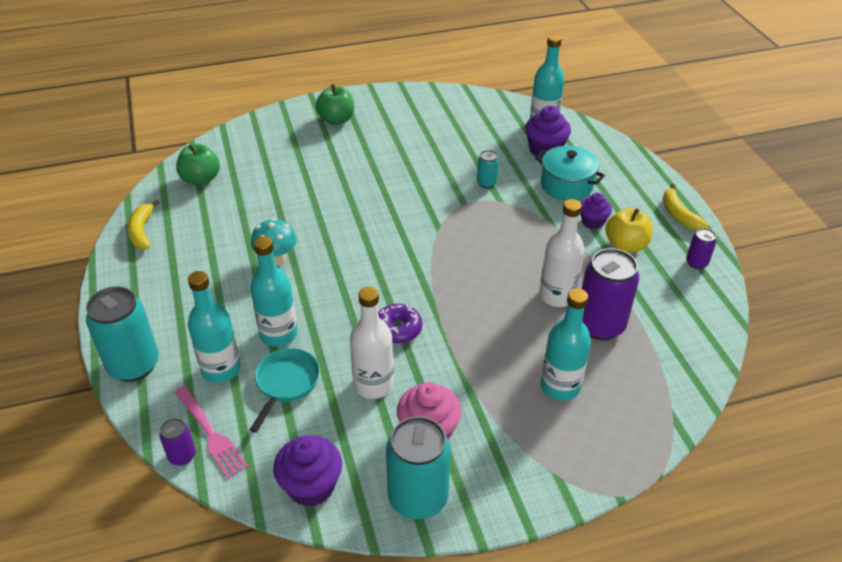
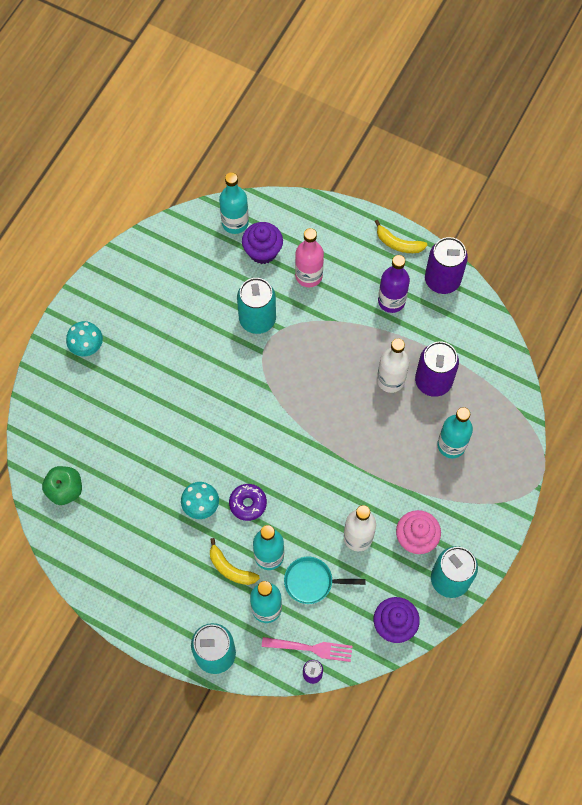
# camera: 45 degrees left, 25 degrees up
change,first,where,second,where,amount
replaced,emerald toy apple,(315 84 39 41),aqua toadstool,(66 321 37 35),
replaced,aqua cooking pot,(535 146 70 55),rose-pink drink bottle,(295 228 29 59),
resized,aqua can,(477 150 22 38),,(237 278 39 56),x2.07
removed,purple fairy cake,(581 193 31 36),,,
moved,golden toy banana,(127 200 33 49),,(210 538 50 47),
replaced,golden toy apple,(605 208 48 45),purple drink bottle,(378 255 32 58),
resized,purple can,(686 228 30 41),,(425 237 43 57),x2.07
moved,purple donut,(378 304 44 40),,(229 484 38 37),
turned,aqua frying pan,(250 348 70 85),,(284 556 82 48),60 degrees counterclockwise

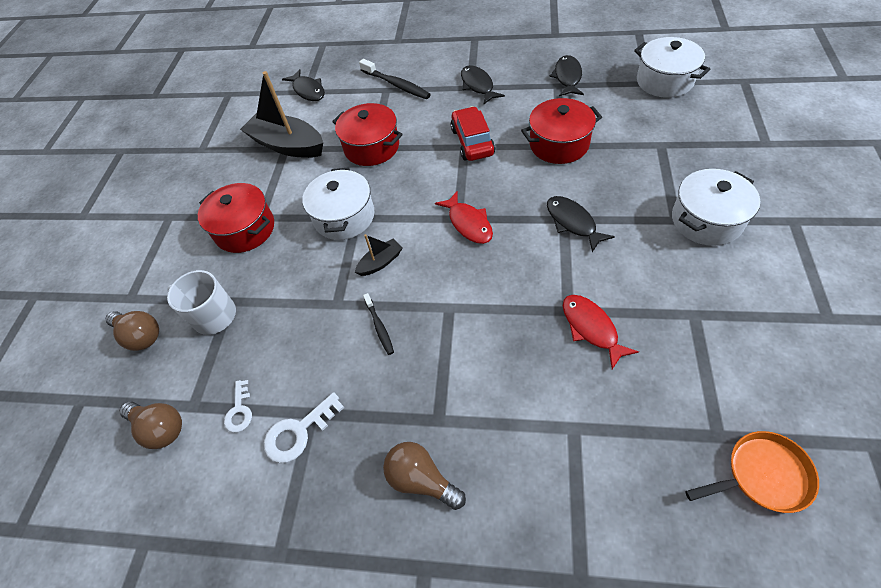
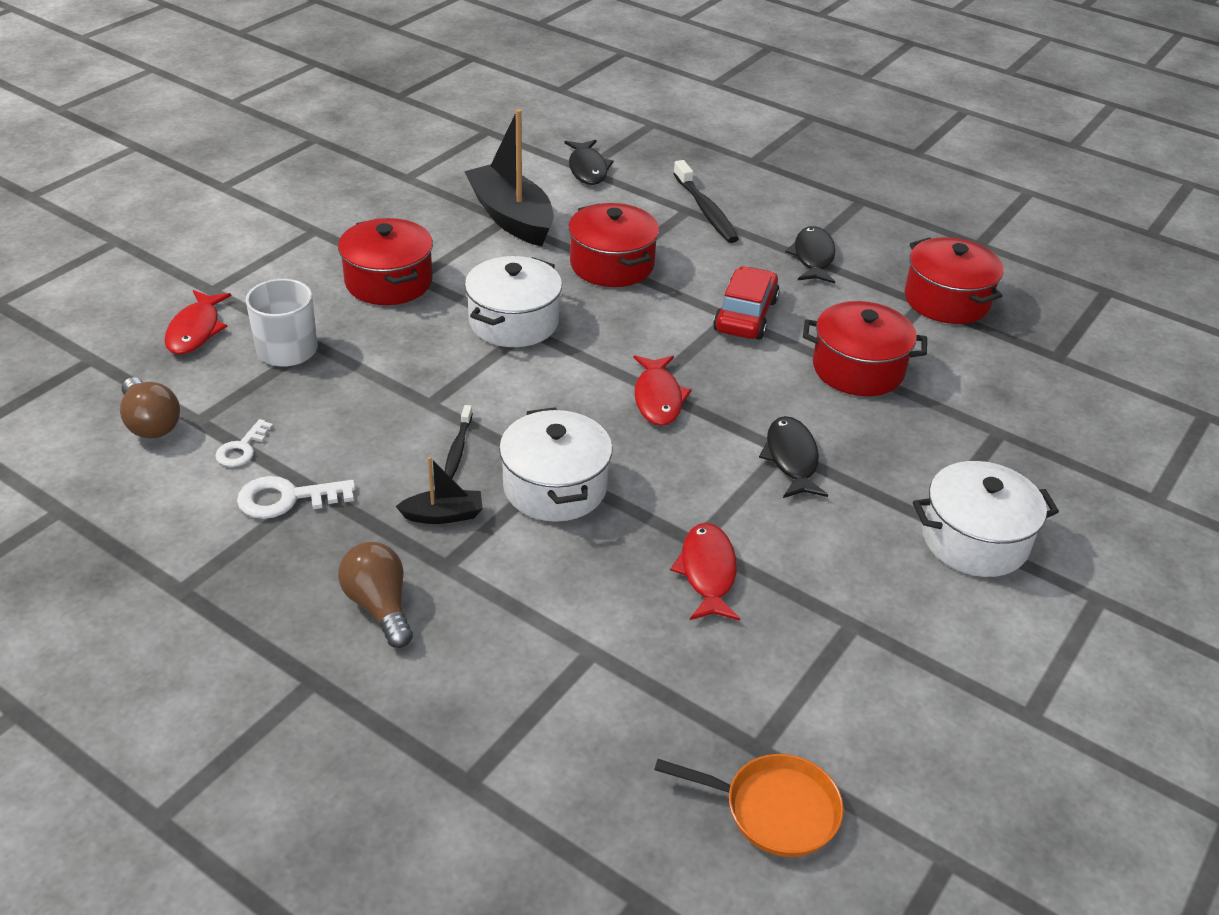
# camera: 20 degrees right, 15 degrees down
change,first,where,second,where,amount
moved,snow-white cooking pot,(634 37 76 61),,(499 407 113 115),
replaced,black fish figure,(549 55 35 41),scarlet cooking pot,(905 237 98 87),
moved,black sailboat,(355 234 48 42),,(396 457 87 67),
replaced,dark brown light bulb,(106 311 53 40),scarlet fish figure,(164 290 68 65),

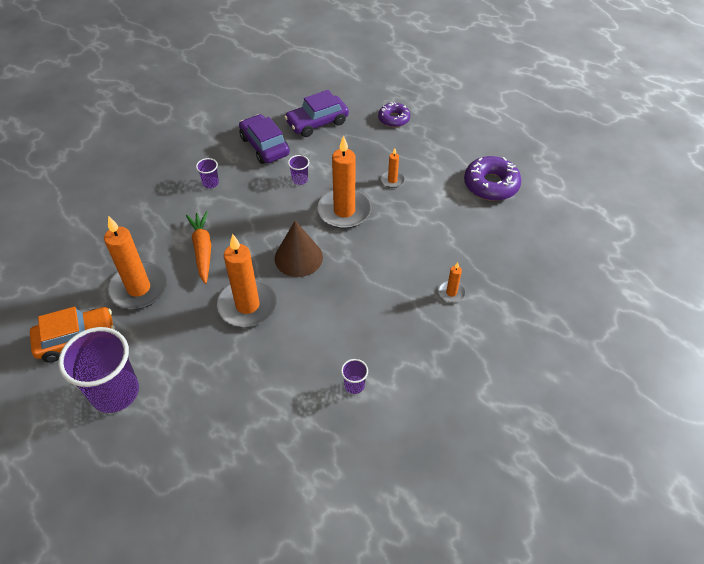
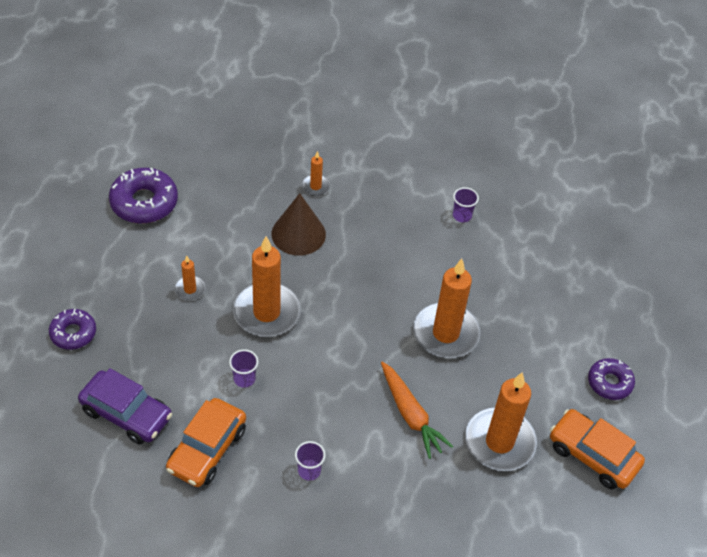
# camera: 125 degrees left, 0 degrees up
change,first,where,second,where,amount
recoloured,purple car,(239 114 51 50),orange-coloured car,(166 398 80 89),
turned,orange-coloured toy carrot,(186 211 25 73),,(381 362 72 97),75 degrees counterclockwise
moved,dark brown cone shape,(274 221 49 56),,(272 193 54 63),
replaced,purple cup,(58 327 81 86),purple donut,(588 358 47 42),

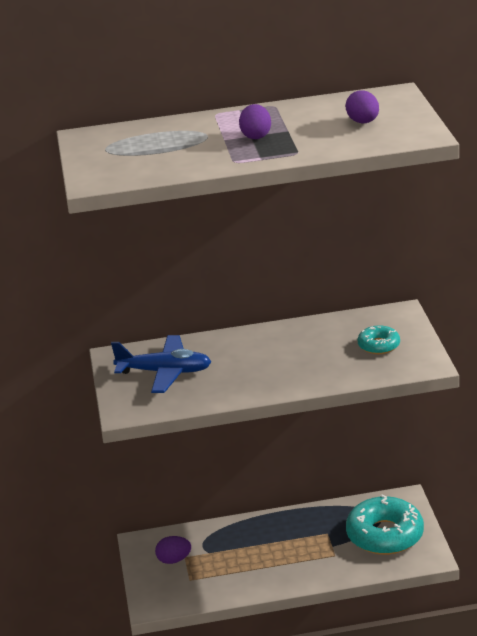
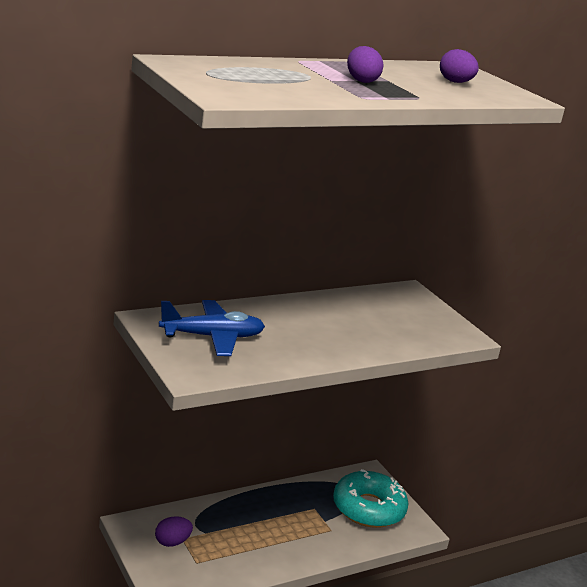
# camera: 25 degrees left, 5 degrees down
change,first,where,second,where,amount
removed,aqua donut,(357 325 43 29),,,

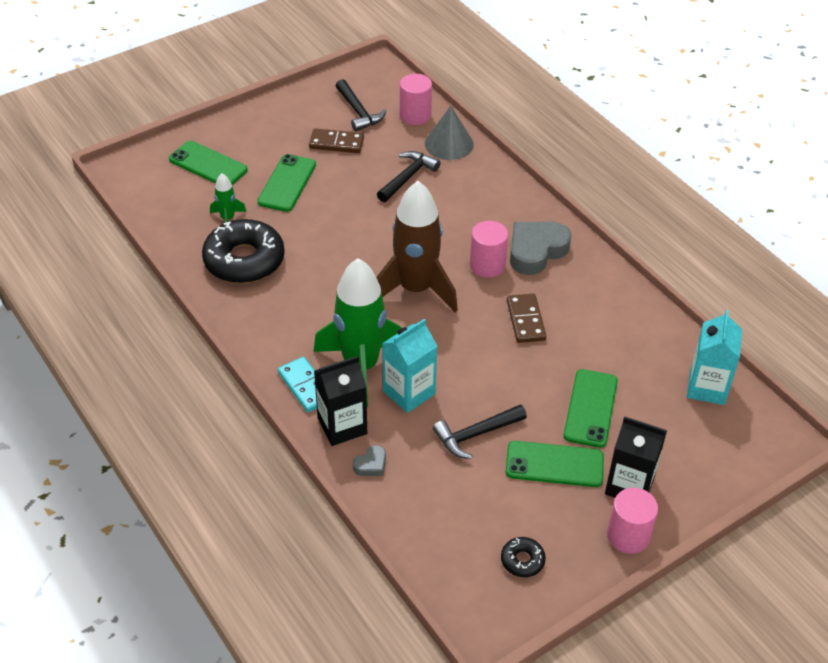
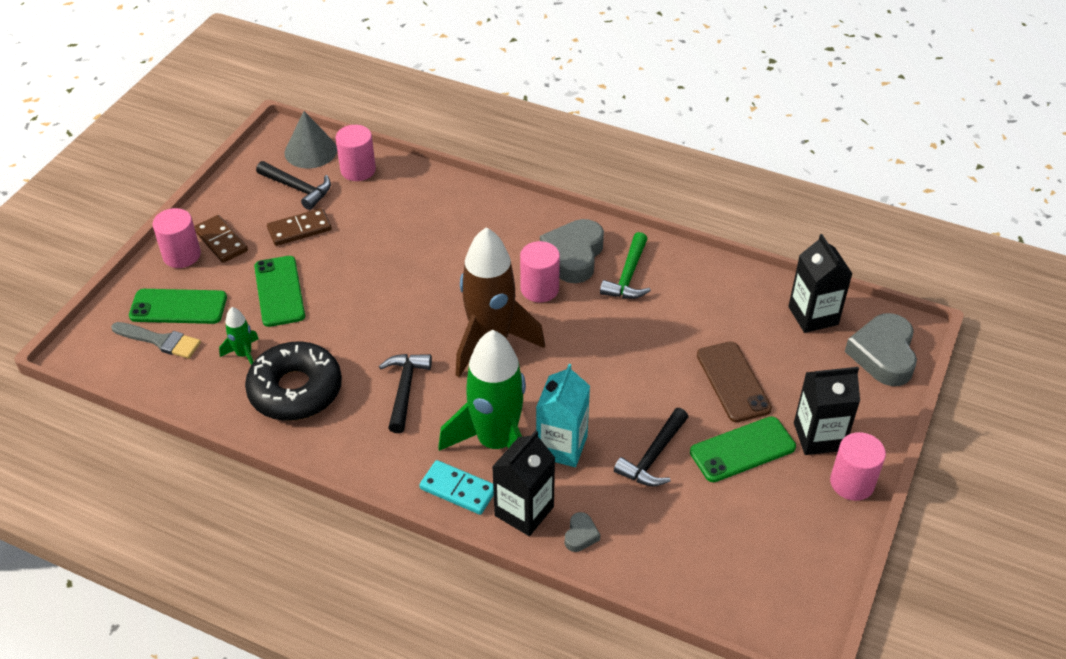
# camera: 30 degrees left, 0 degrees up
change,first,where,second,where,amount
moved,ash-grey cone shape,(425 106 49 54),,(285 111 52 57),
moved,black claw hammer,(377 151 64 51),,(379 354 53 79),
moved,dark brown domino piece,(507 294 39 49),,(194 215 54 48),
recoloured,aqua milk carton,(687 310 55 95),black milk carton,(788 234 65 99),
recoloured,emerald phone,(564 369 54 79),dark brown phone,(697 341 75 81),
removed,black donut,(501 537 45 40),,,
added,,,rose-pink cylinder,(153 208 48 60),
added,,,emerald claw hammer,(600 232 51 67),
added,,,ash-grey heart,(845 313 72 73),
added,,,ash-grey paint brush,(111 322 90 37),

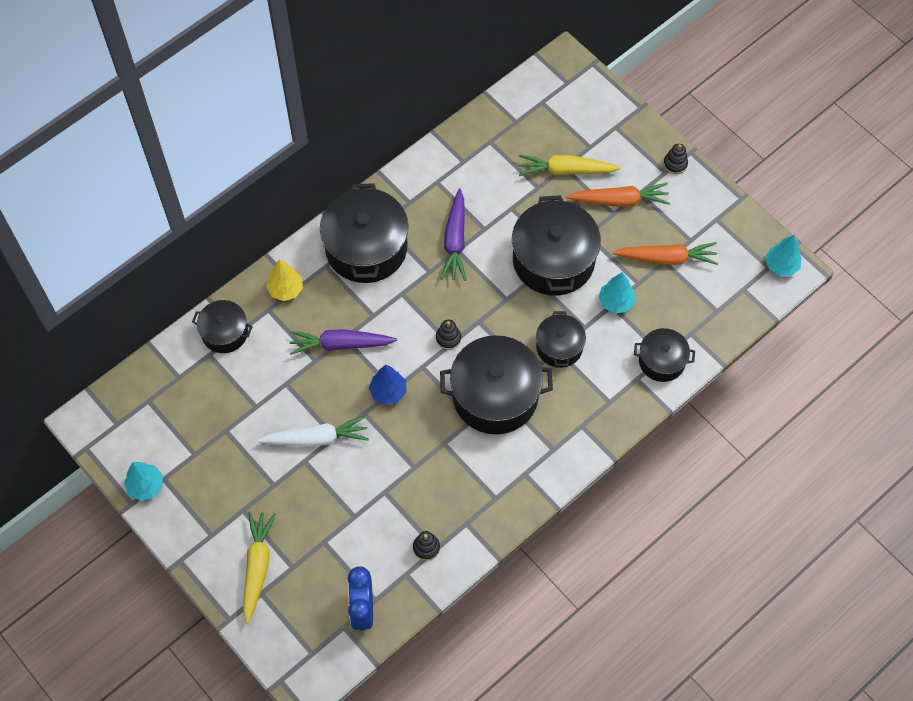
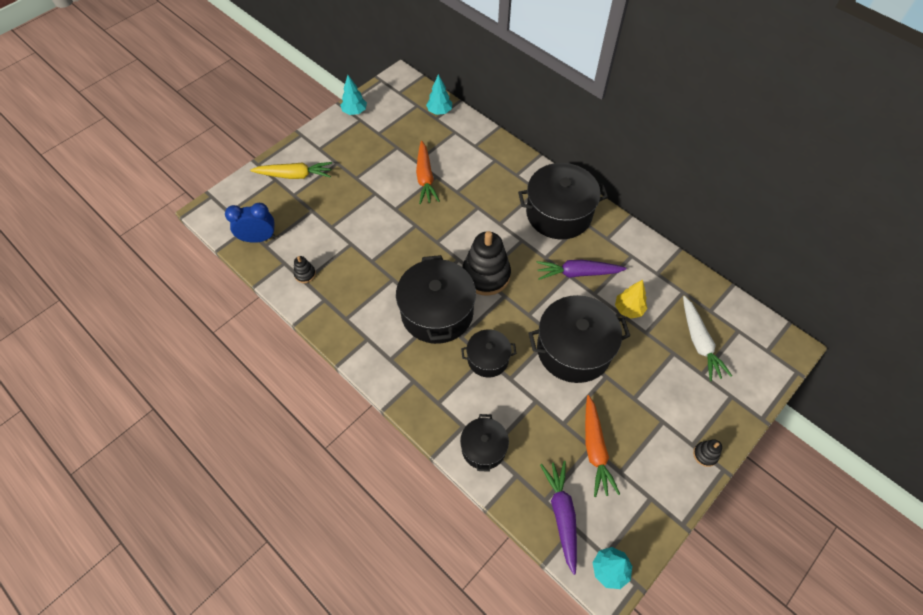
# camera: 85 degrees right, 5 degrees down
change,first,where,second,where,amount
removed,golden toy carrot,(519 155 102 21),,,
moved,orange-coloured toy carrot,(566 183 104 24),,(416 141 24 63),
moved,golden fir tree,(266 259 37 42),,(615 280 33 39),
moved,aqua fir tree,(599 272 36 42),,(426 74 26 41),
removed,black cooking pot,(192 300 61 53),,,
resized,black ring stacker,(436 320 25 30),,(462 231 49 65),x2.29
moved,purple toy carrot,(290 329 107 26),,(540 461 37 114),
removed,royal blue fir tree,(369 365 38 40),,,
moved,snow-white toy carrot,(257 415 112 32),,(683 296 49 85),

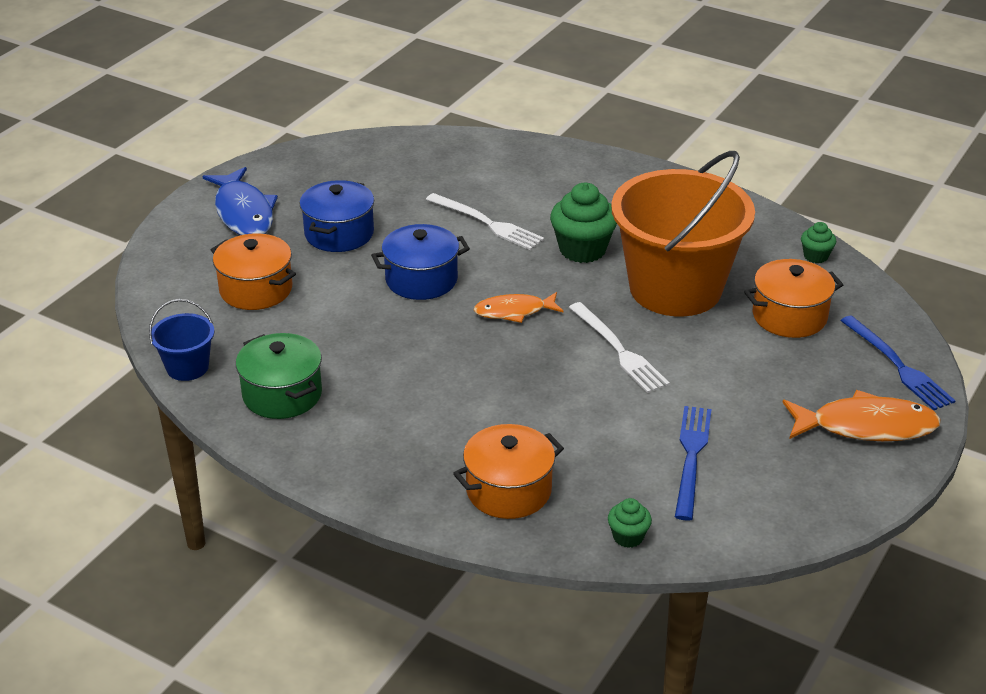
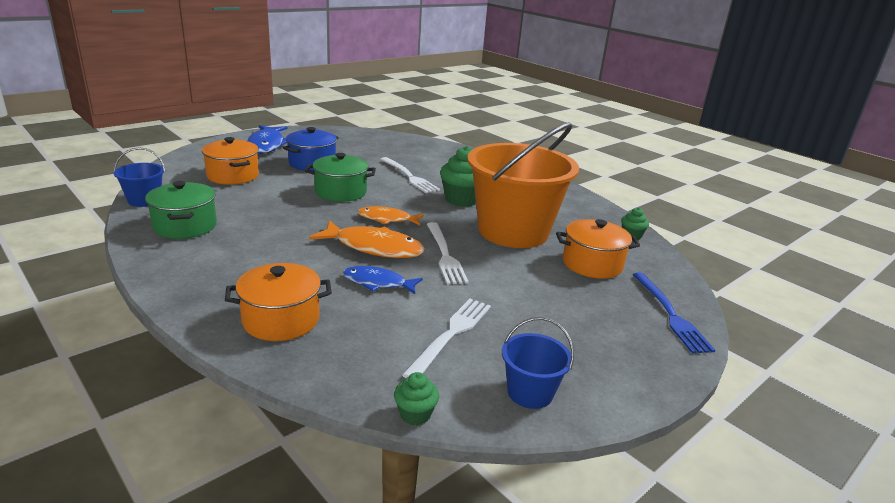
# camera: 15 degrees right, 10 degrees down
change,first,where,second,where,amount
recoloured,royal blue cooking pot,(371 224 99 76),emerald cooking pot,(305 153 71 49),
moved,orange-coloured fish figure,(782 390 159 51),,(309 220 116 38),
recoloured,royal blue dinner fork,(675 406 36 115),snow-white dinner fork,(402 299 89 79),
moved,emerald fairy cake,(608 498 44 50),,(394 372 45 54),
added,,,royal blue fish figure,(343 266 80 28),
added,,,royal blue sand bucket,(502 317 72 92),

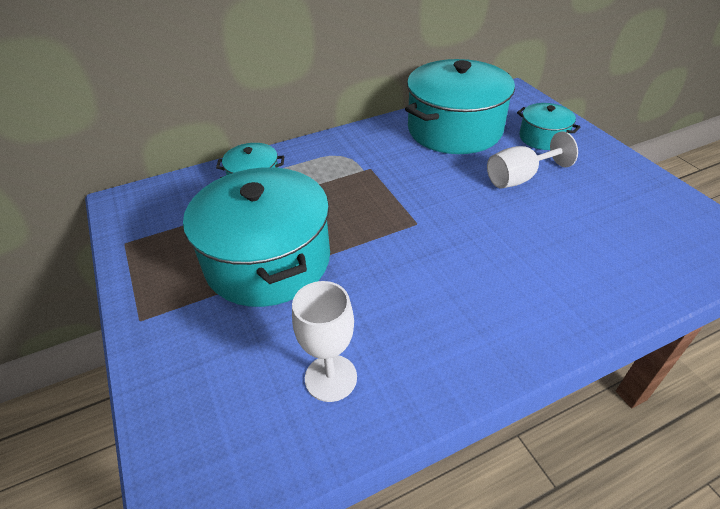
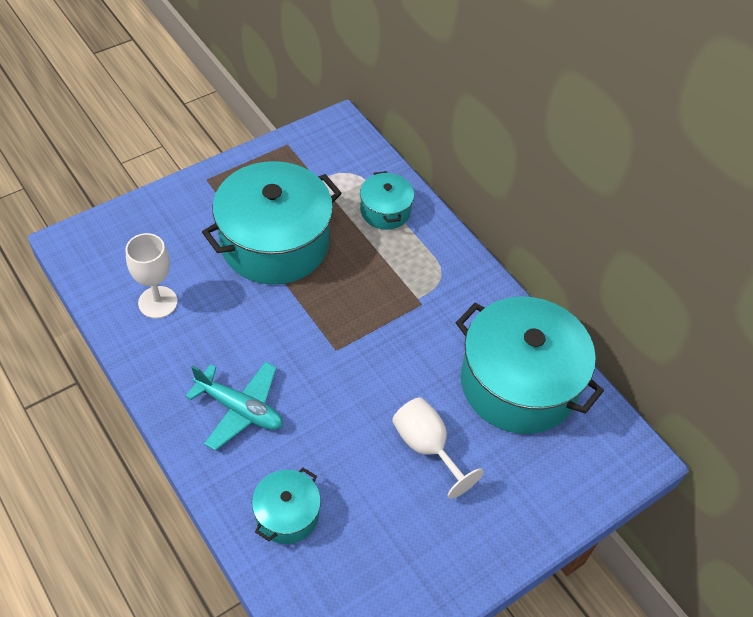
# camera: 75 degrees right, 10 degrees up
change,first,where,second,where,amount
moved,aqua cooking pot,(517 103 63 47),,(252 468 69 76),
added,,,aqua aeroplane,(185 362 98 89),

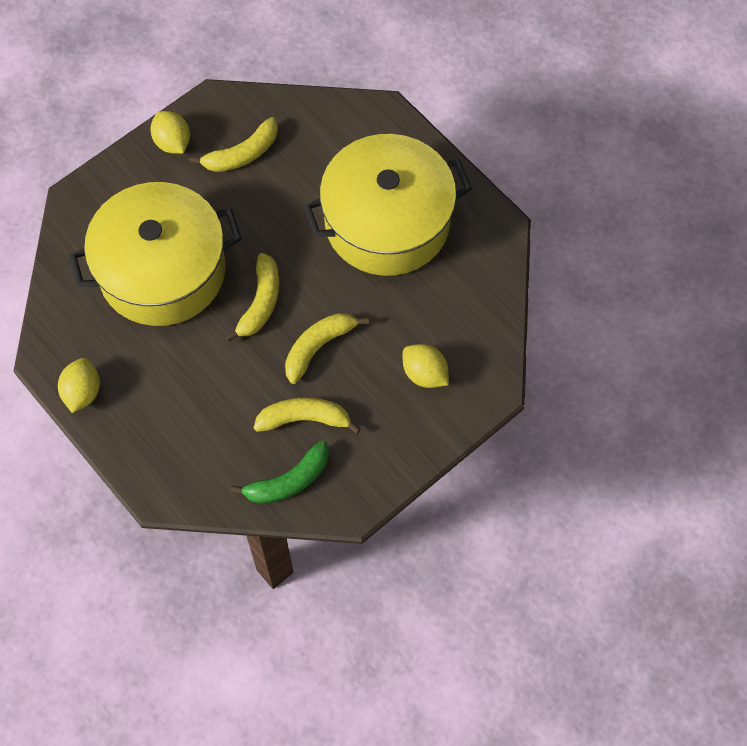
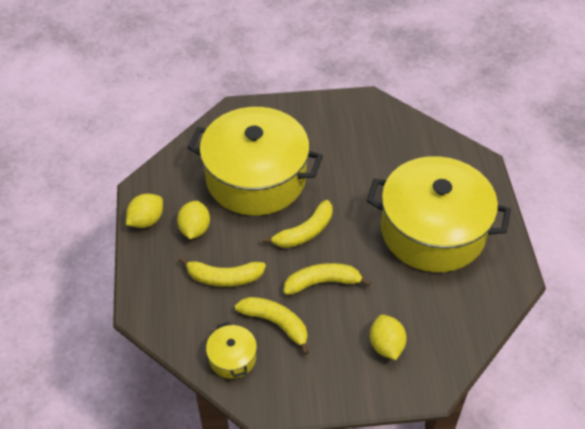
# camera: 35 degrees right, 15 degrees down
change,first,where,second,where,amount
moved,golden lemon,(151 111 39 43),,(177 201 33 38),
moved,golden toy banana,(189 117 89 55),,(179 257 87 30),
replaced,emerald toy banana,(230 440 99 64),golden cooking pot,(206 322 51 57),

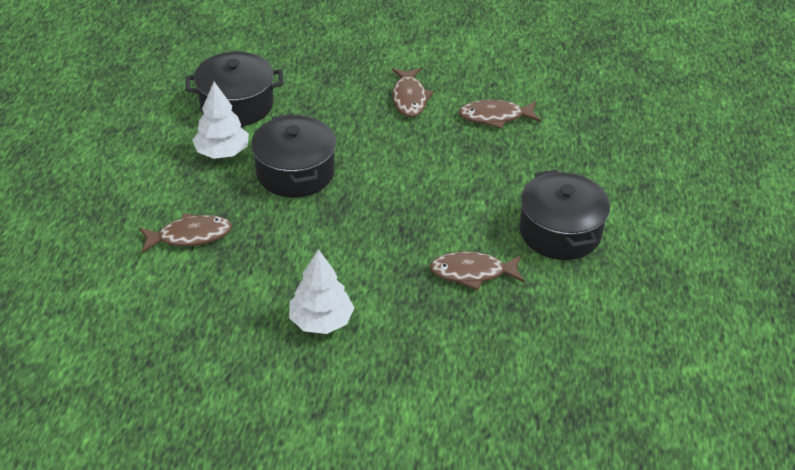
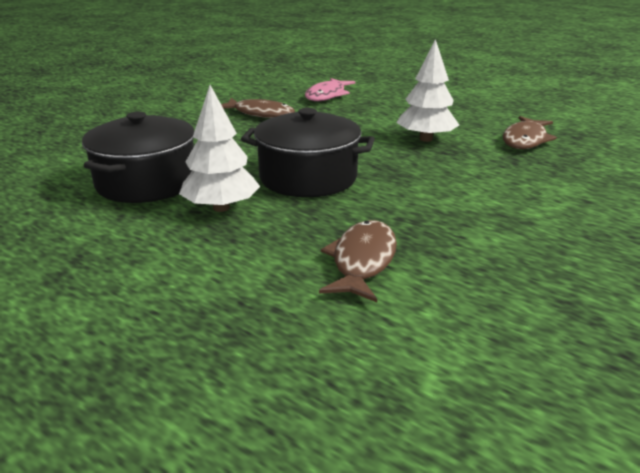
# camera: 60 degrees left, 15 degrees down
change,first,where,second,where,amount
recoloured,dark brown fish figure,(458 100 83 29),rose-pink fish figure,(305 78 50 23),
removed,black cooking pot,(520 169 90 91),,,
moved,snow-white fir tree,(289 249 65 85),,(397 39 62 103),

